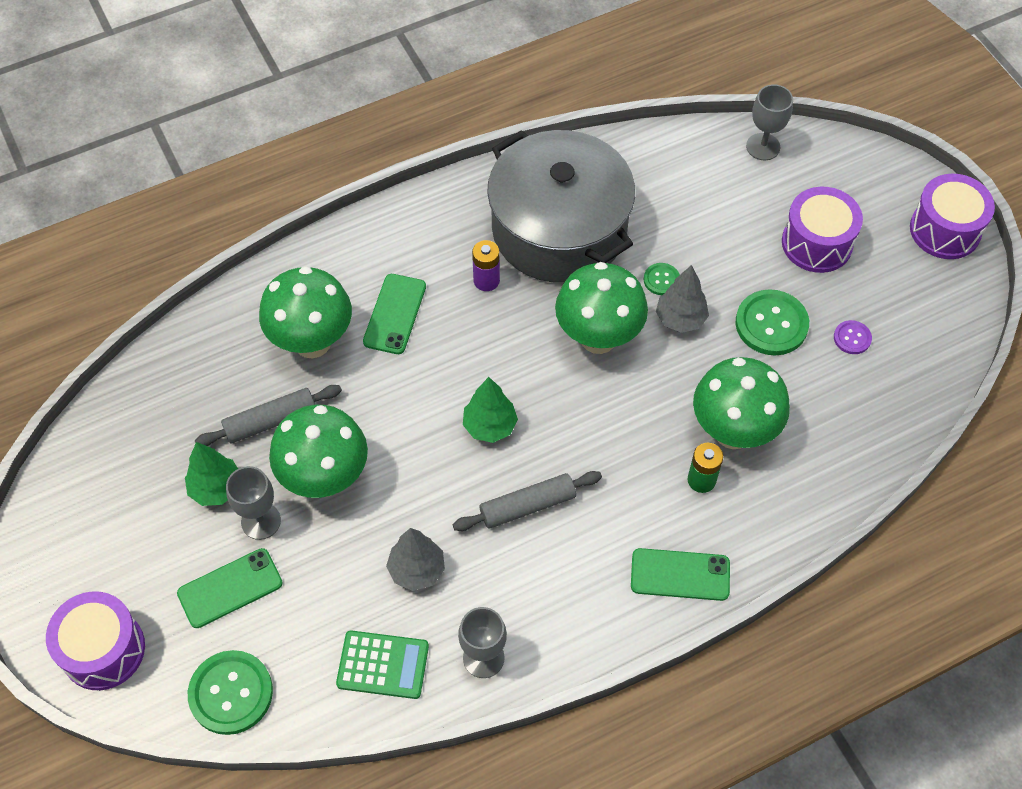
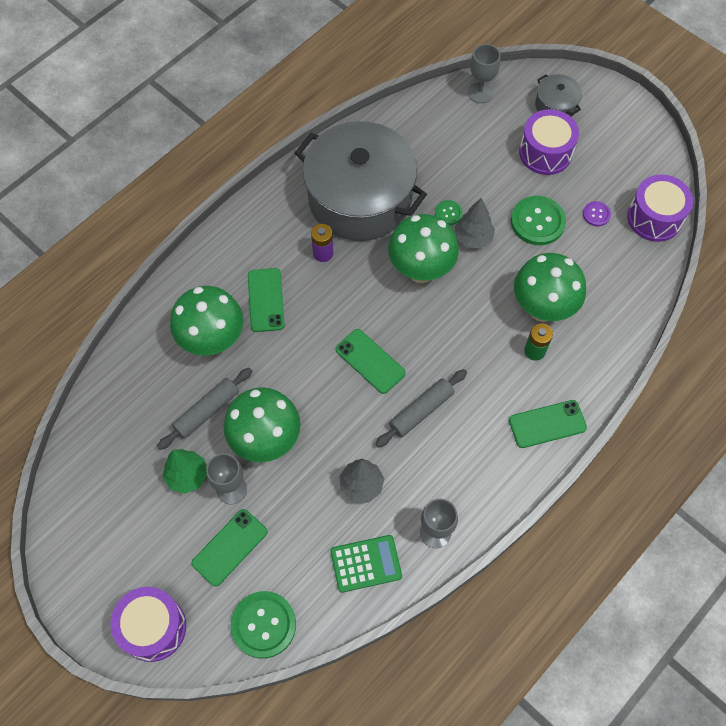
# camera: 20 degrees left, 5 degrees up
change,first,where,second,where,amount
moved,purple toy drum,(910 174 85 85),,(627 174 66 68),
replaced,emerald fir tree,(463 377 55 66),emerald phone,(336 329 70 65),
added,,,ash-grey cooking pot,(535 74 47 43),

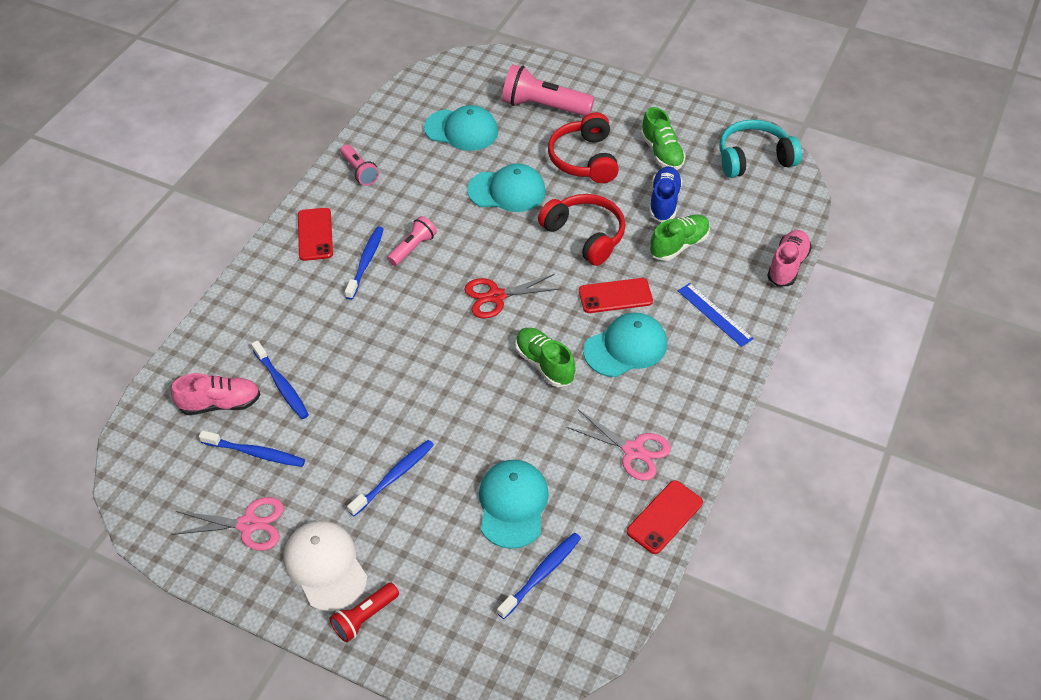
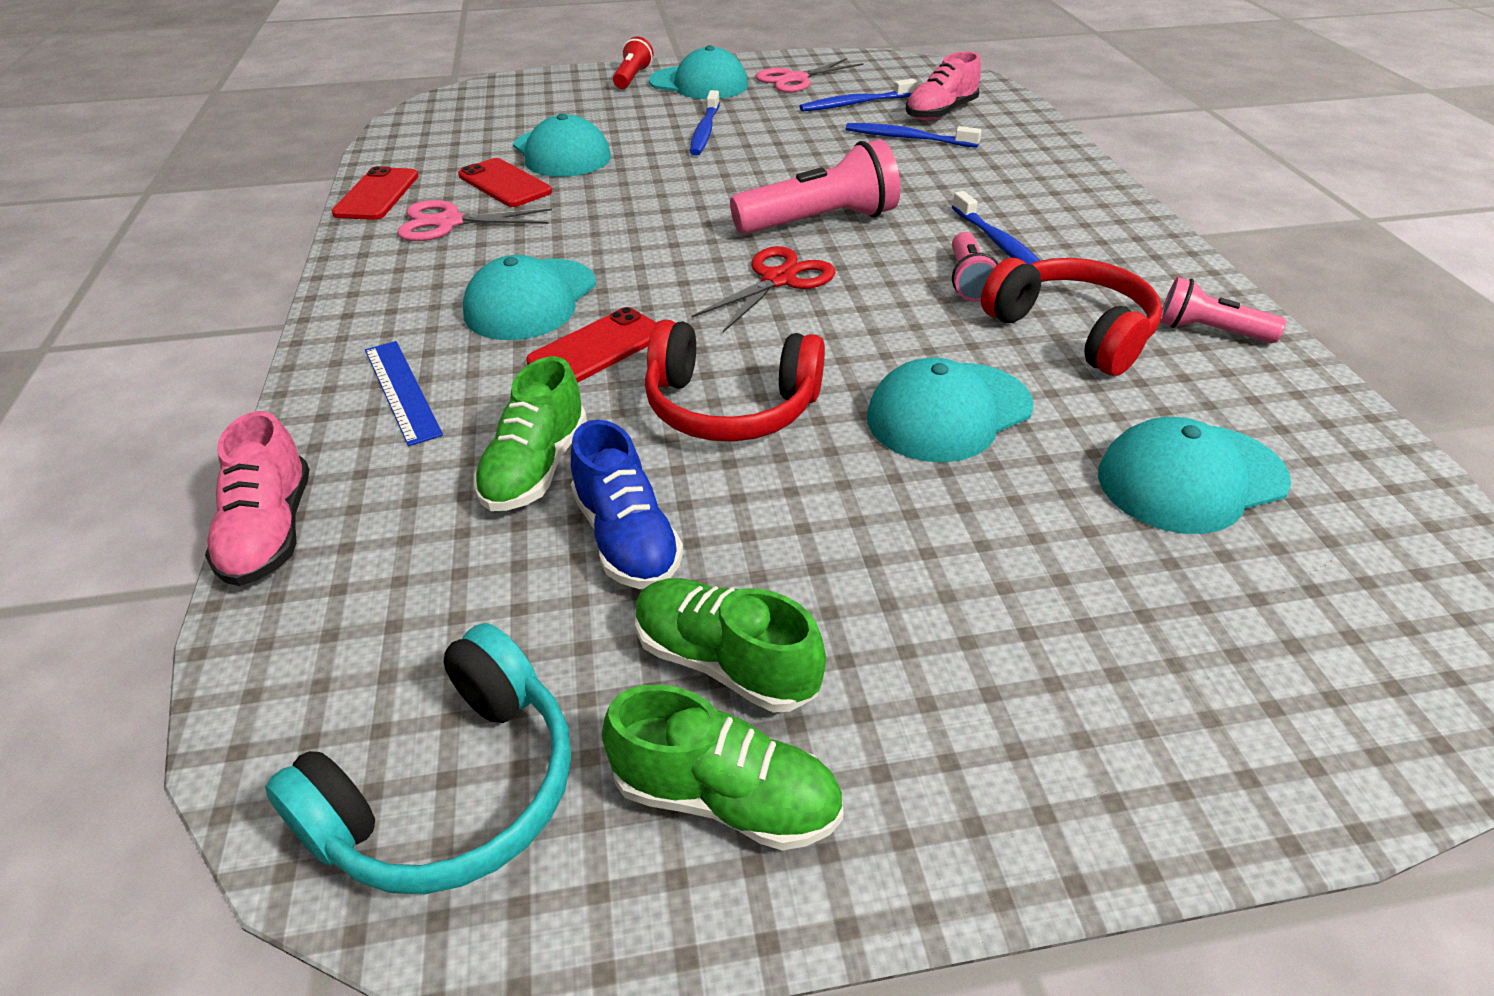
# camera: 145 degrees right, 10 degrees down
change,first,where,second,where,amount
moved,rose-pink pocket torch,(502 64 92 52),,(730 139 170 95),
moved,scarlet headset,(548 112 71 71),,(981 258 181 118),
moved,scarlet phone,(298 208 35 53),,(458 158 94 49),
turned,royal blue straightedge,(678 283 76 64),,(365 341 78 105),45 degrees clockwise
moved,emerald shoe,(515 328 60 59),,(602 684 242 166),
recoloured,snow-white peaked cap,(284 520 84 92),aqua peaked cap,(649 45 99 54),
removed,royal blue tooth brush,(497 533 84 86),,,

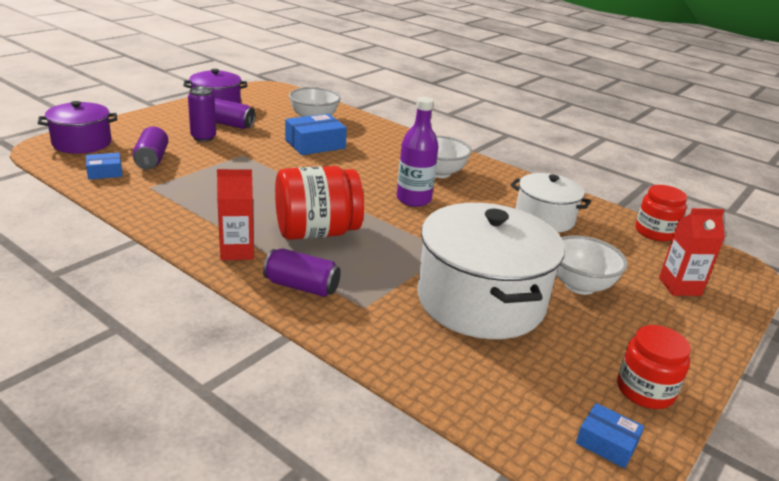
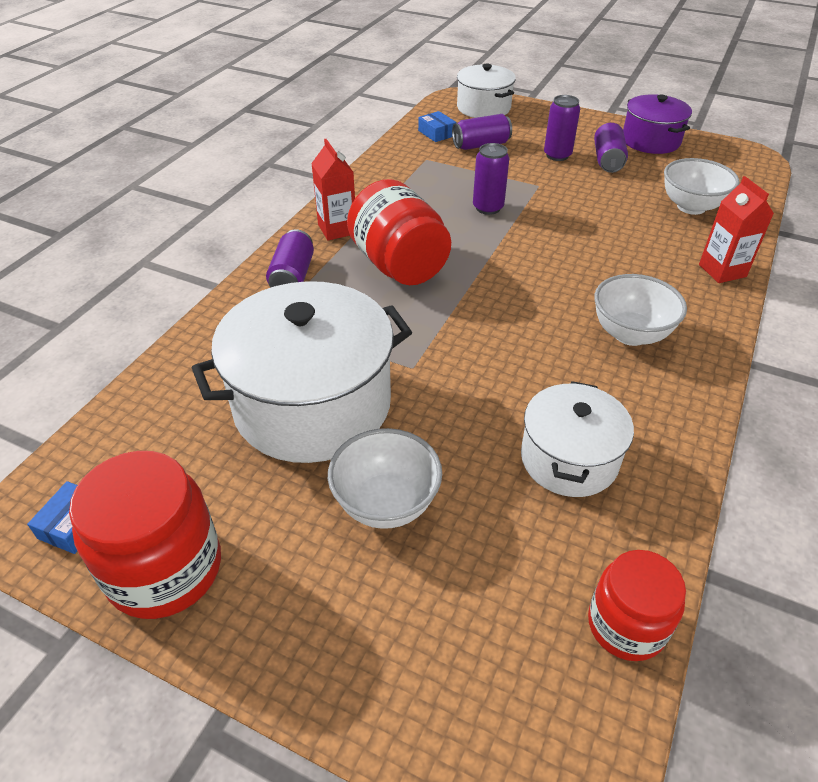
# camera: 80 degrees right, 15 degrees up
change,first,where,second,where,amount
removed,purple drink bottle,(397 97 42 110),,,
recoloured,purple cooking pot,(38 101 79 53),snow-white cooking pot,(457 64 59 54),
removed,royal blue package,(285 114 62 41),,,
moved,scarlet milk carton,(659 208 66 88),,(699 176 75 107),
resized,scarlet jam jar,(617 325 74 84),,(69 451 152 168),x1.56
added,,,purple can,(473 143 36 72),

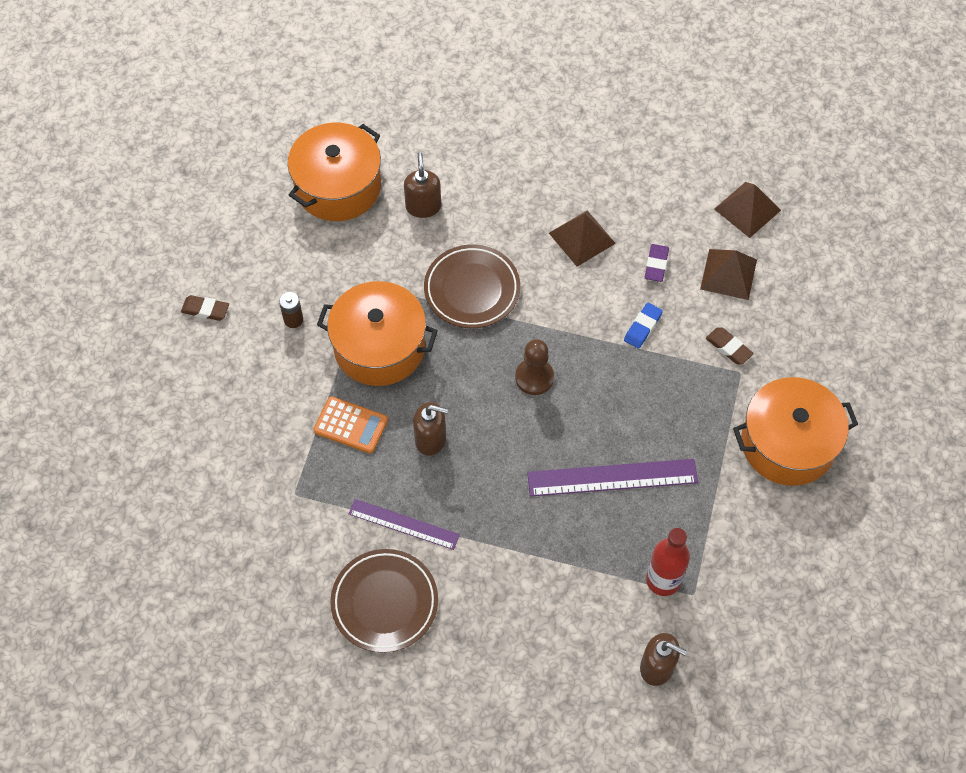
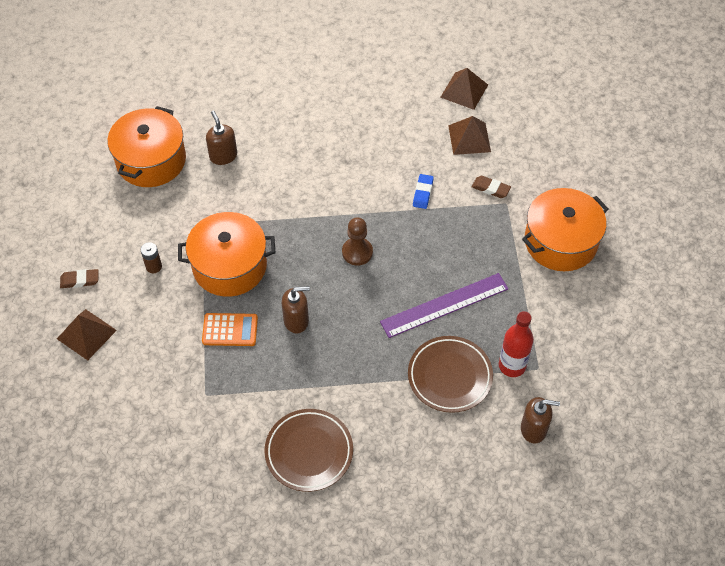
# camera: 20 degrees left, 5 degrees down
change,first,where,second,where,amount
moved,dark brown pyramid,(549 210 67 57),,(57 309 60 51),
moved,dark brown flat dish,(424 244 96 84),,(408 336 85 77),
removed,purple gum eraser,(645 244 24 38),,,
removed,purple straightedge,(349 499 111 51),,,

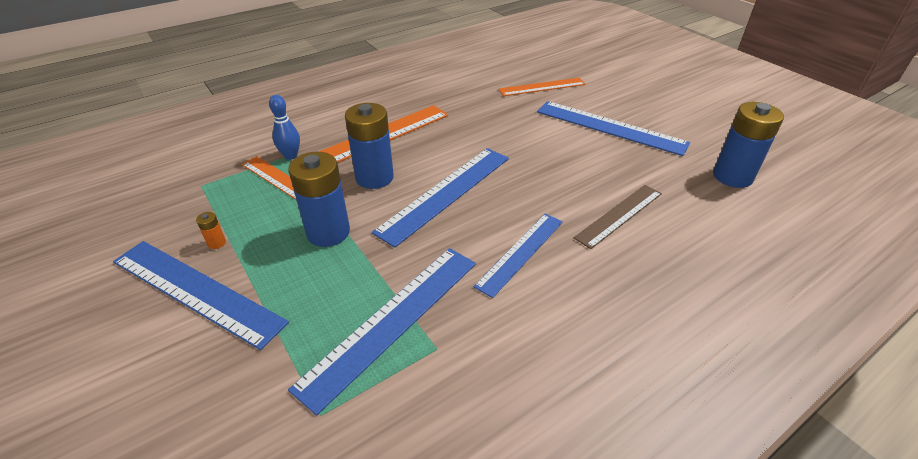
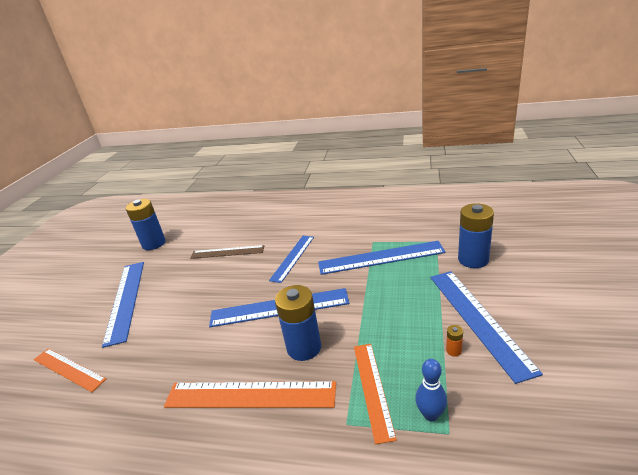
# camera: 130 degrees left, 10 degrees down
change,first,where,second,where,amount
moved,royal blue bowling pin,(269 95 31 65),,(415 359 32 62),
moved,royal blue power cell,(288 152 62 95),,(458 203 36 65),
turned,royal blue straightedge,(473 214 90 84),,(269 236 45 47),60 degrees counterclockwise

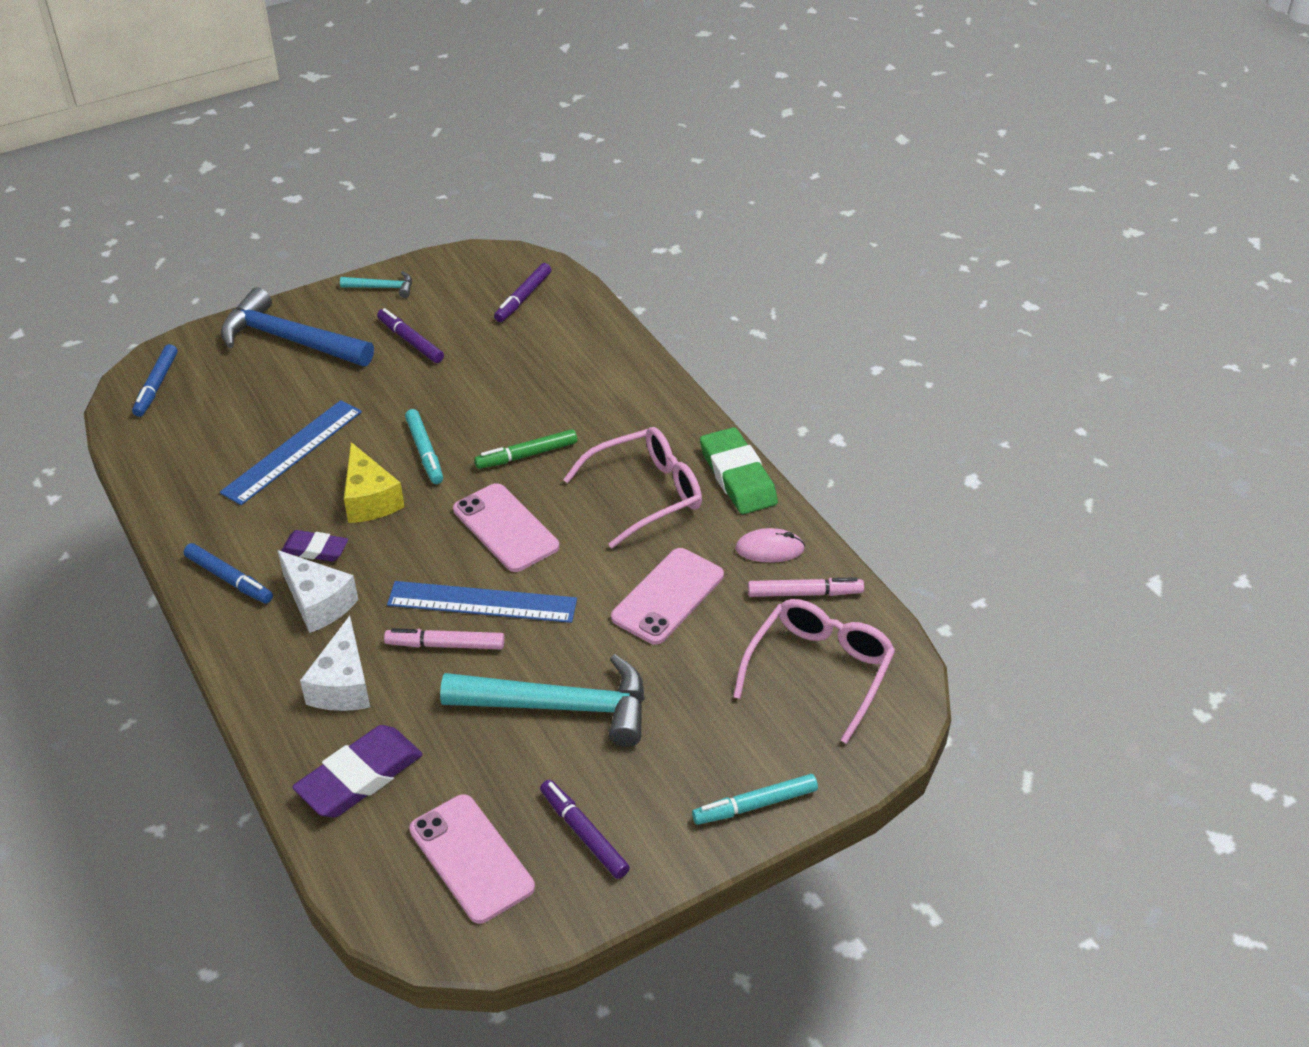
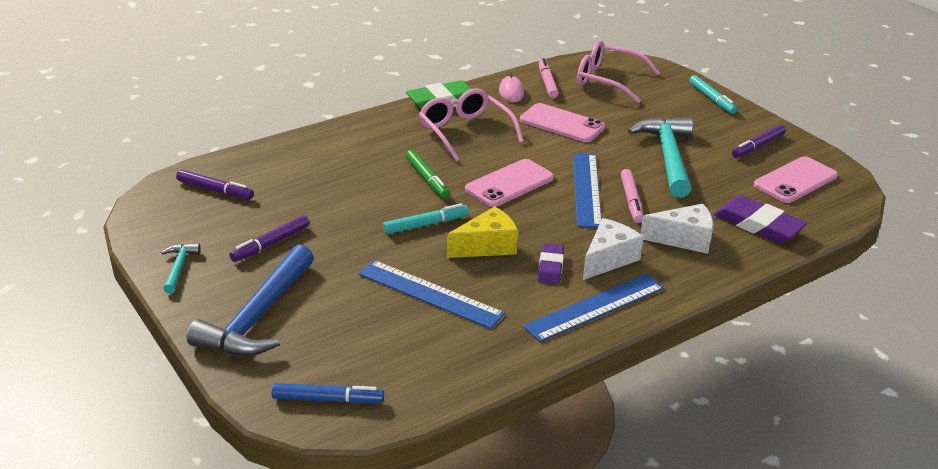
# camera: 95 degrees left, 10 degrees down
change,first,where,second,where,amount
replaced,royal blue felt pen,(184 543 89 61),royal blue straightedge,(523 274 141 68),

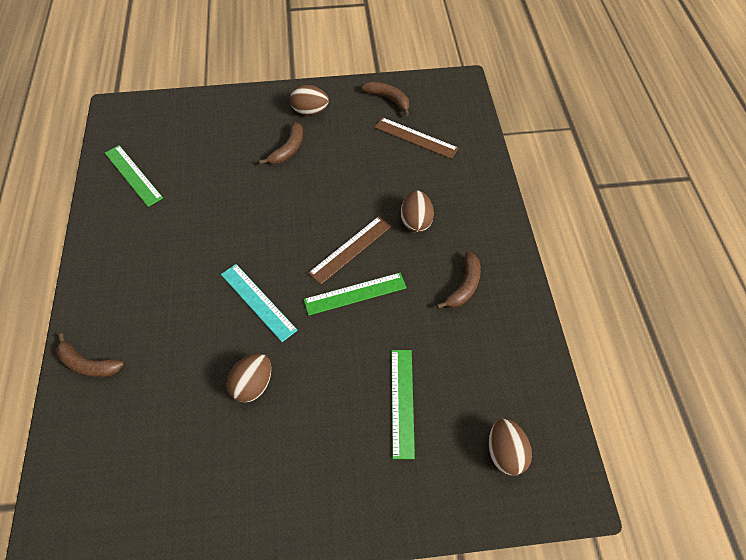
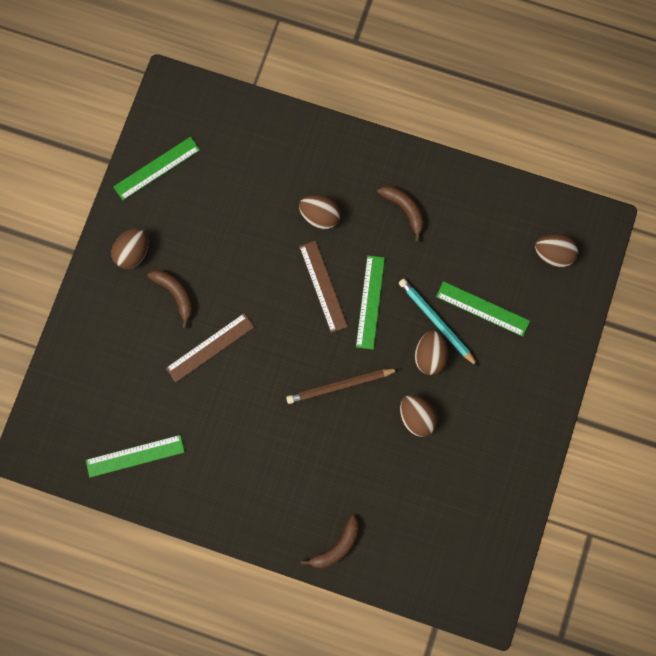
# camera: 65 degrees left, 20 degrees up
change,first,where,second,where,amount
replaced,dark brown toy banana,(362 82 47 34),emerald straightedge,(113 137 87 63),
moved,dark brown straightedge,(375 117 84 42),,(166 313 88 69),
replaced,aqua straightedge,(221 264 77 78),dark brown pencil,(286 369 113 35),
added,,,aqua pencil,(399 279 79 88),
added,,,dark brown toy egg,(415 331 33 44),

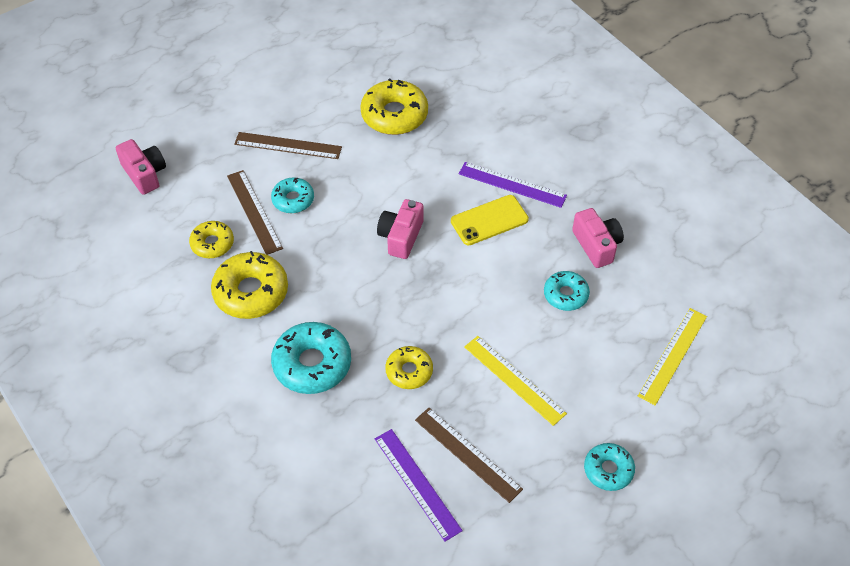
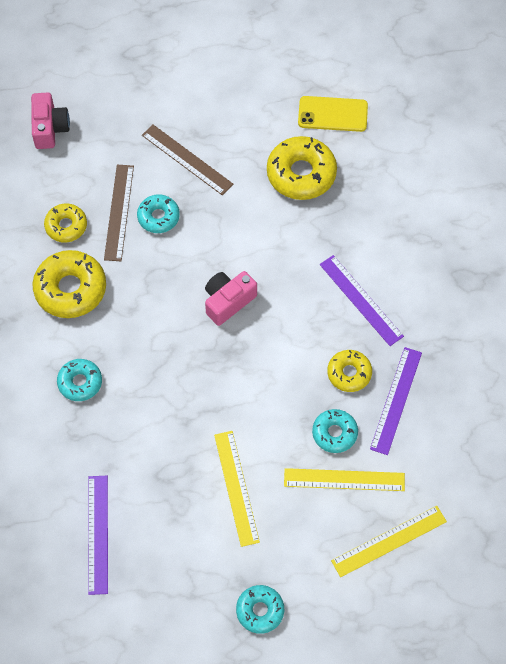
# camera: 30 degrees right, 10 degrees up
change,first,where,second,where,amount
moved,golden phone,(451 195 78 50),,(298 96 70 36),
replaced,rose-pink photo camera,(572 208 52 60),purple straightedge,(370 347 52 108),
resized,aqua donut,(271 322 80 72),,(57 359 45 42),x0.60
moved,golden donut,(385 346 48 43),,(327 350 45 42),
removed,dark brown straightedge,(415 408 108 95),,,
added,,,golden straightedge,(284 468 121 23),

